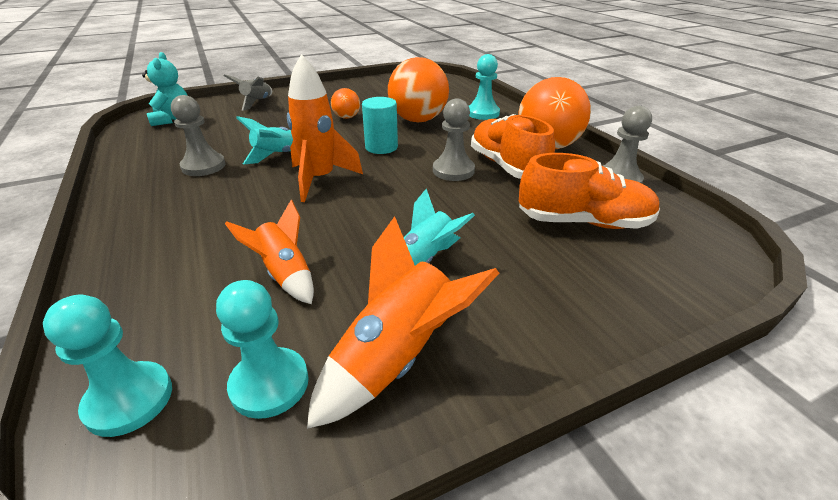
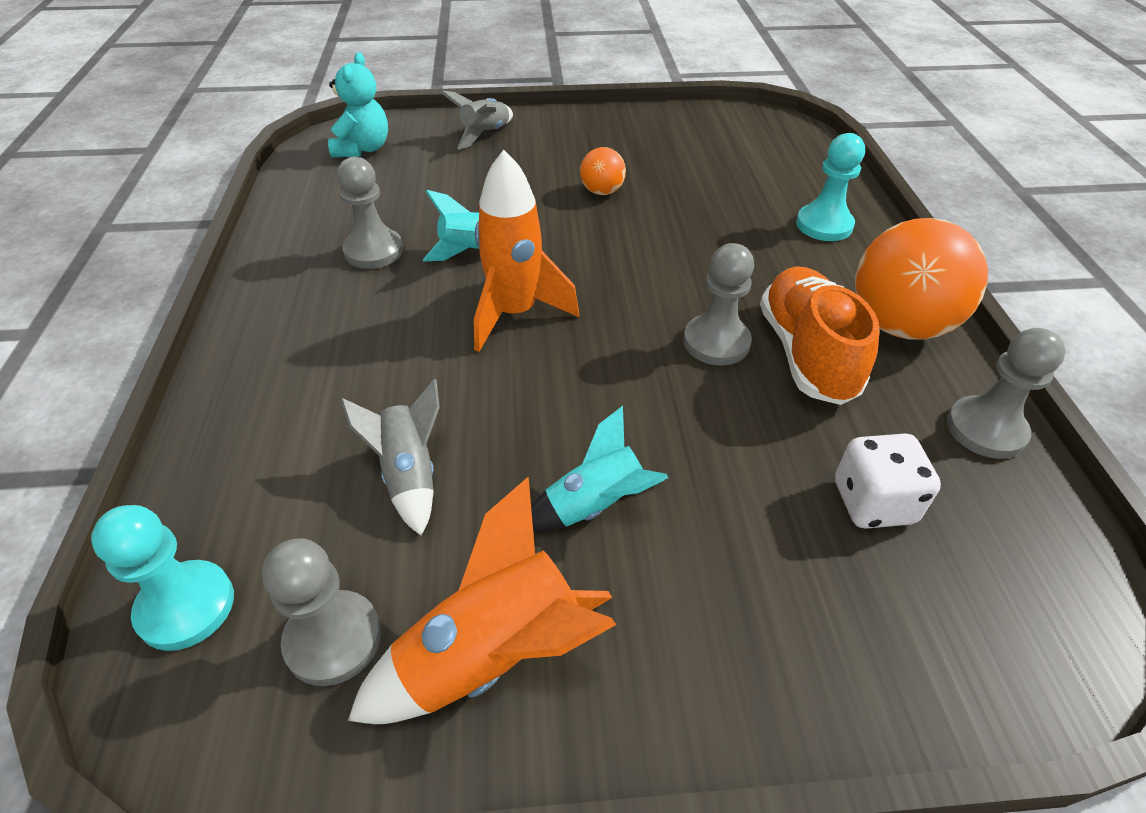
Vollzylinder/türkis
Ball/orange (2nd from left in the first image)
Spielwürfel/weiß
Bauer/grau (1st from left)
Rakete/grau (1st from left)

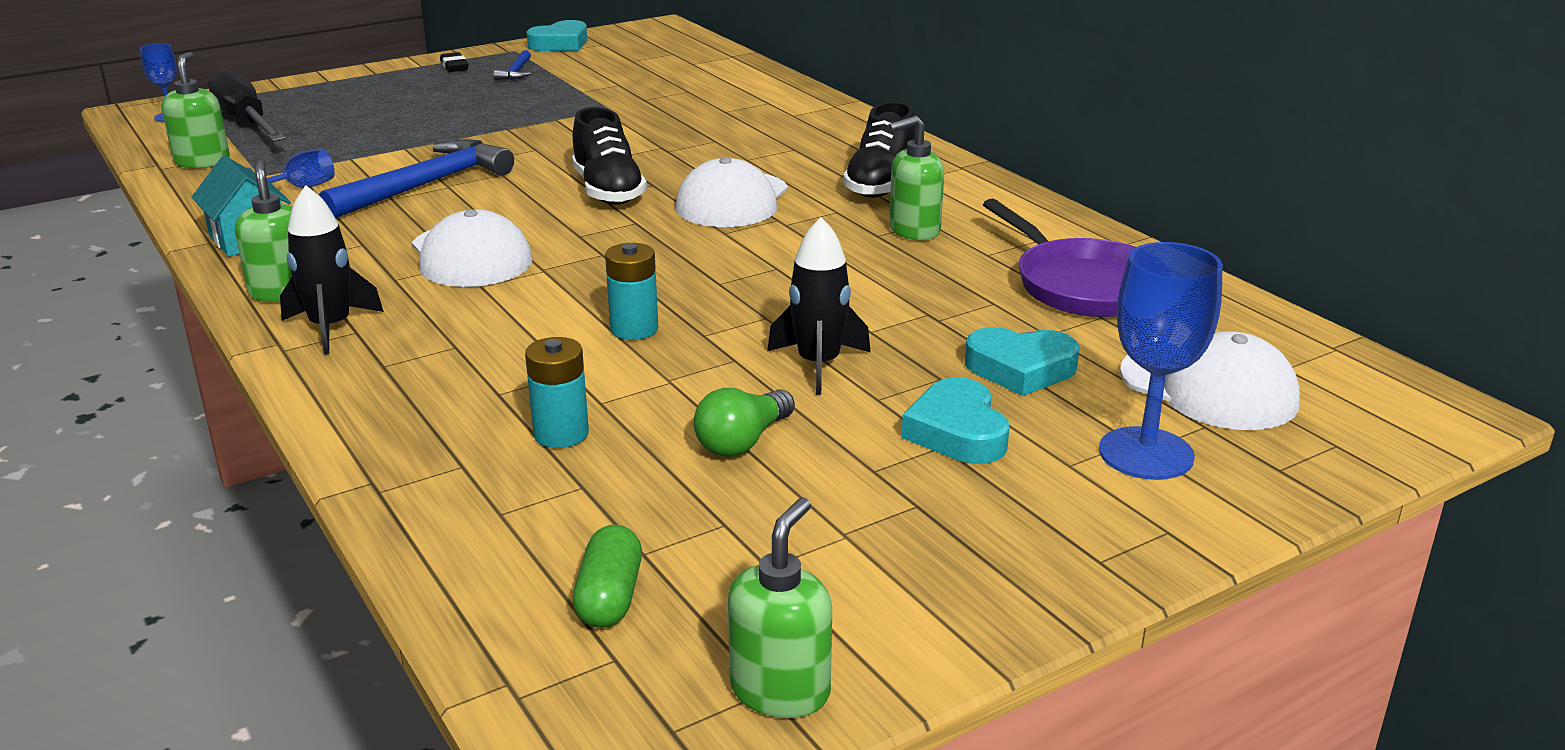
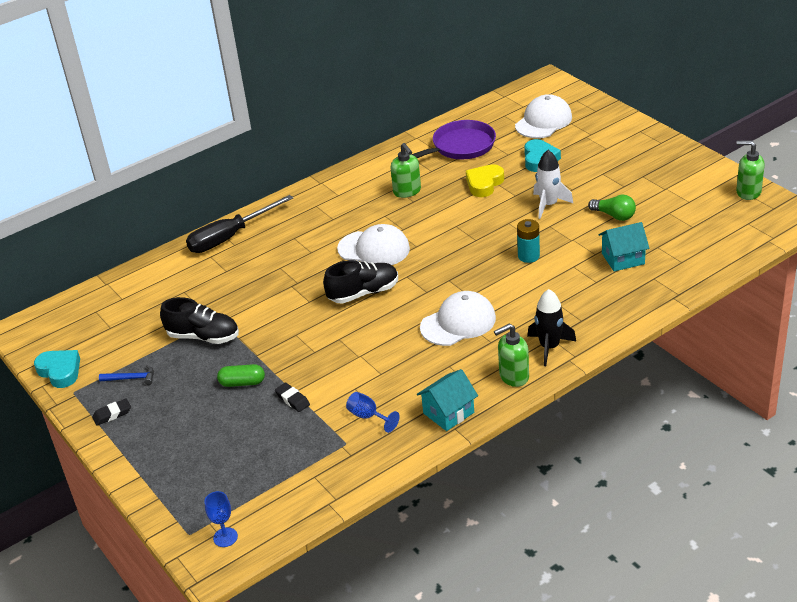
Seifenspender/grün (1st from left in the first image)
Hammer/blau (1st from left in the first image)
Herz/türkis (2nd from left in the first image)
Kelch/blau (3rd from left in the first image)
Radiergummi/schwarz (2nd from left)
Herz/gelb
Schraubenzieher/schwarz
Kapsel/grün
Schuh/schwarz (1st from left)
Haus/türkis (2nd from left)
Rakete/weiß

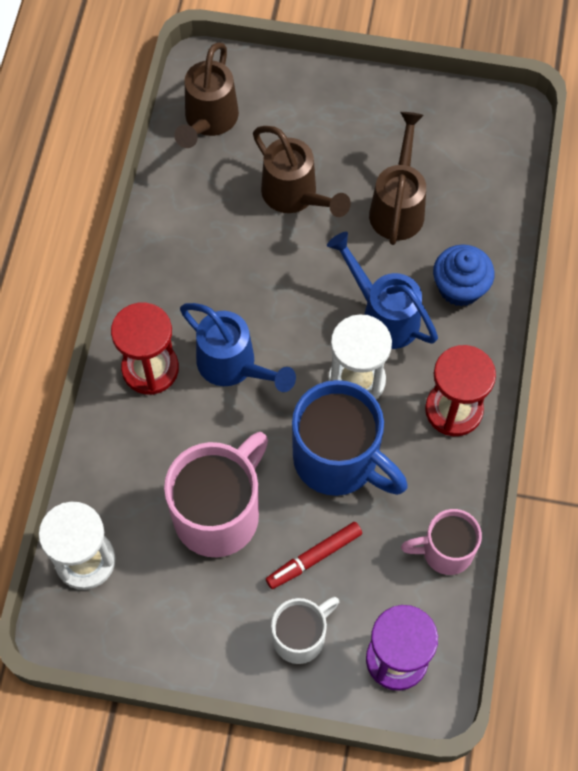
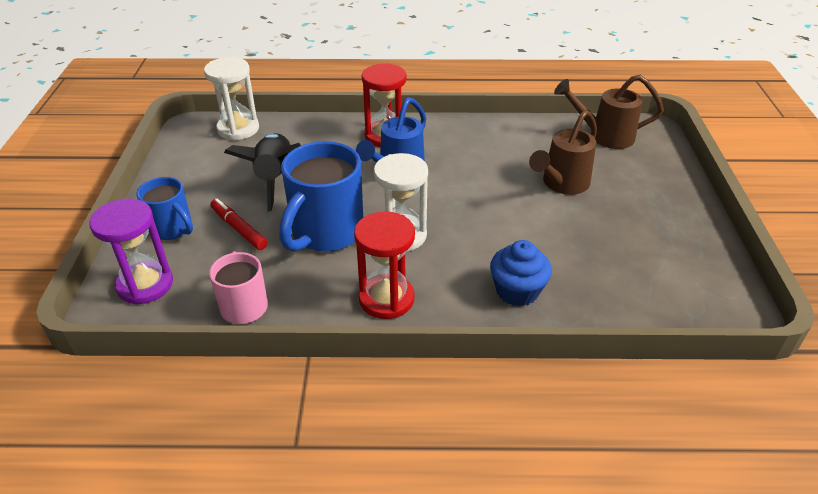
Gießkanne/blau (2nd from left in the first image)
Gießkanne/braun (3rd from left in the first image)
Rakete/schwarz
Tasse/blau (1st from left)

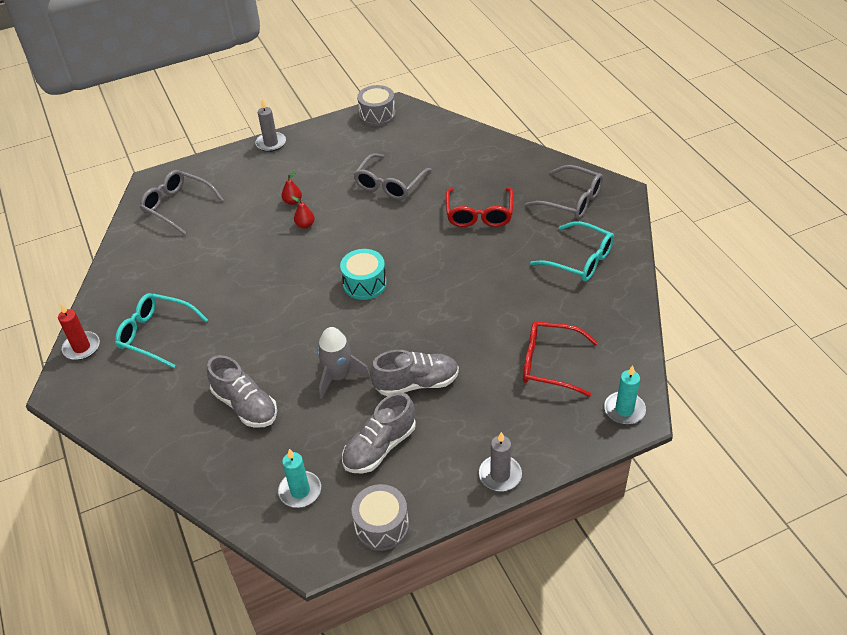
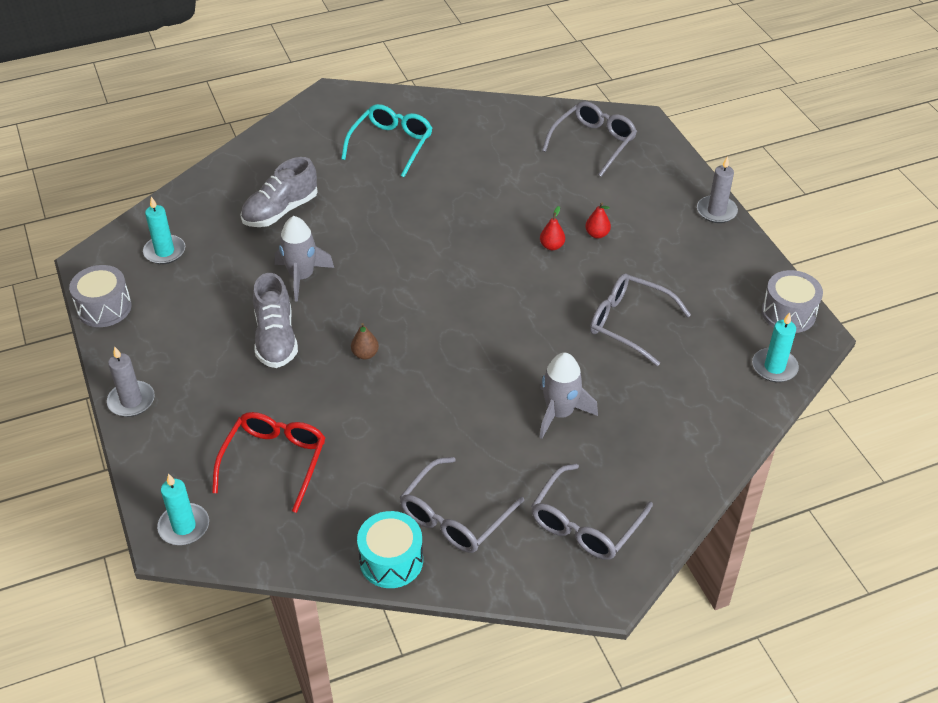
Kerze/rot
Schuh/grau (2nd from left in the first image)
Birne/braun
Kerze/türkis (3rd from left)
Trommel/türkis
Rakete/grau (2nd from left)
Brille/grau (1st from left)

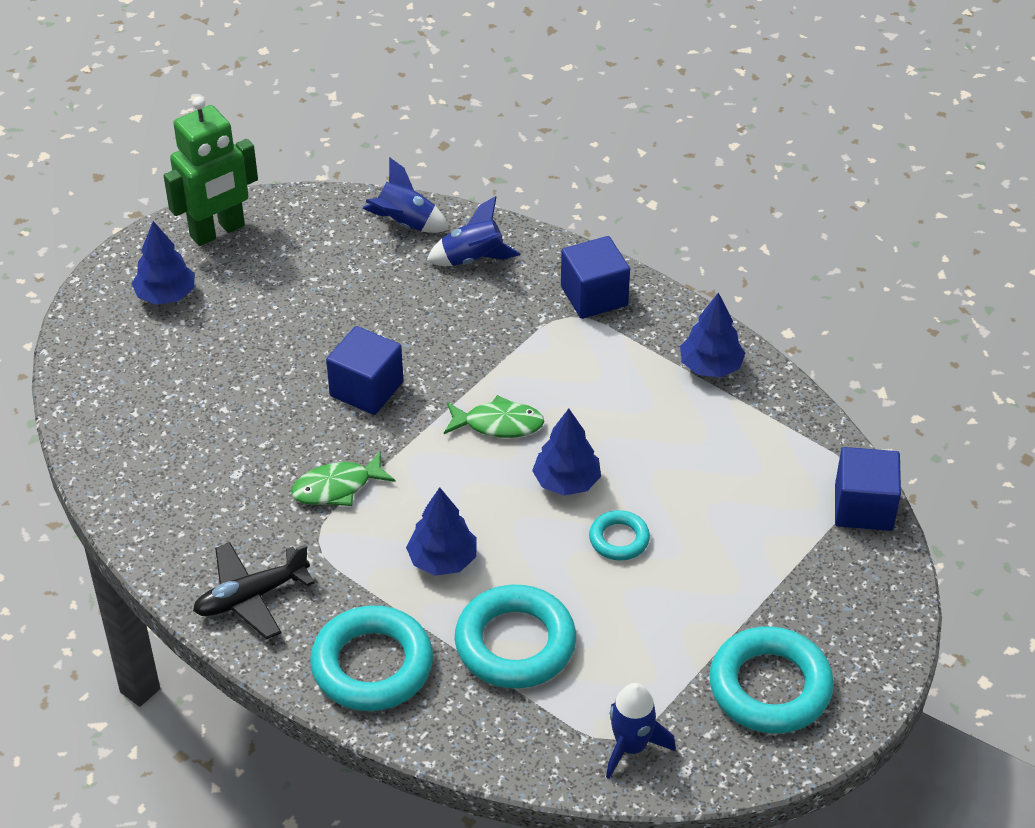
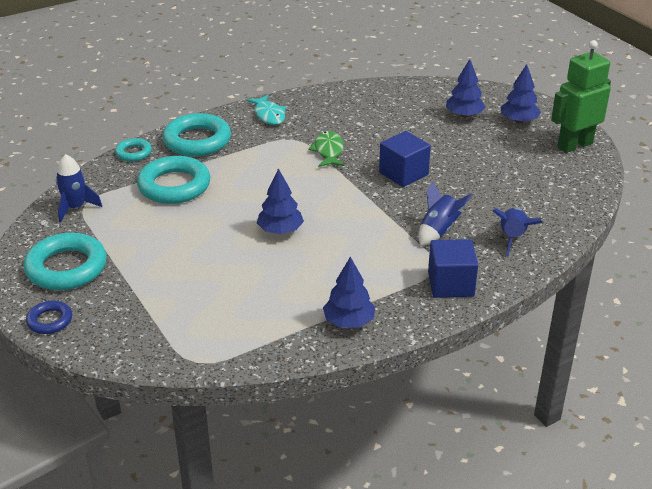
Fisch/grün (2nd from left in the first image)
Kubus/blau (3rd from left in the first image)
Ring/blau
Rakete/blau (2nd from left)
Baum/blau (3rd from left)
Ring/türkis (2nd from left)
Fisch/türkis
Roboter/grün

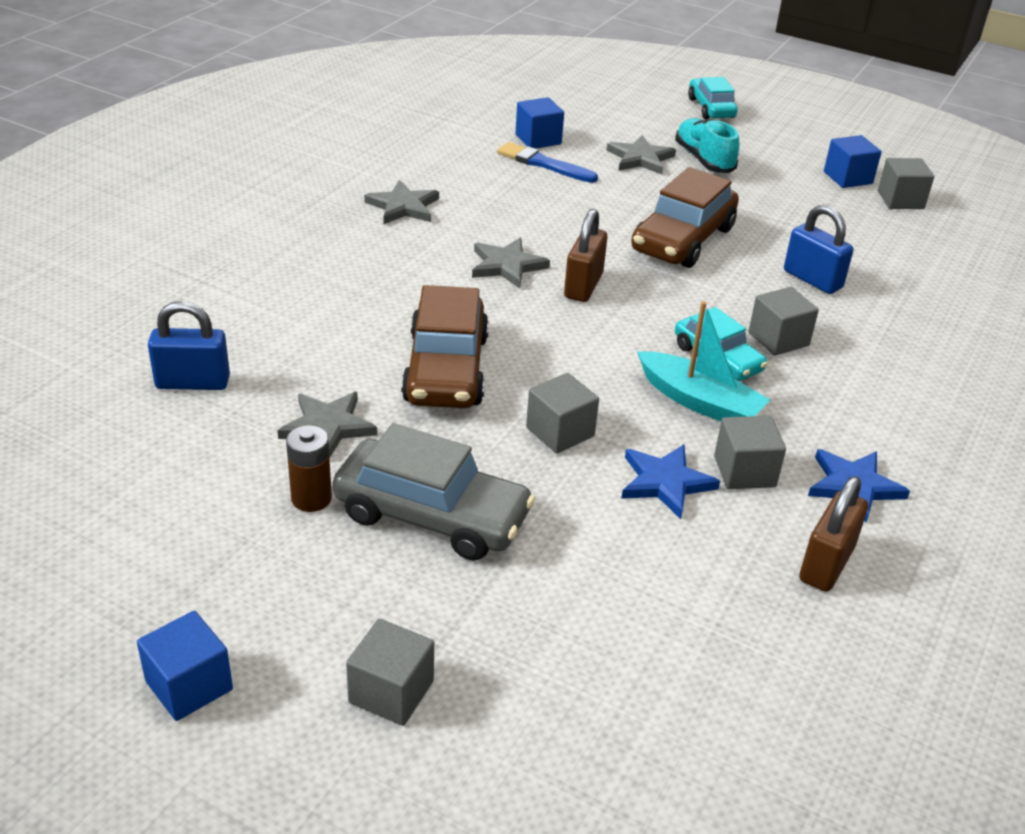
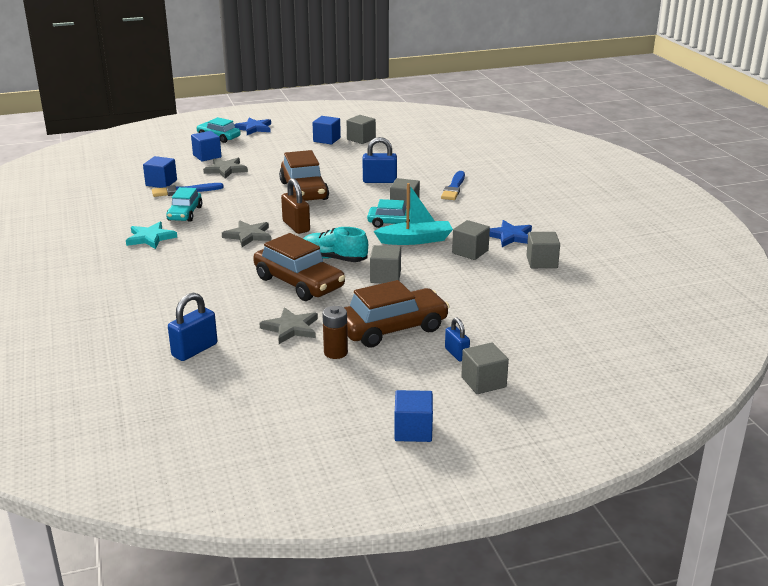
Auto/türkis (1st from left)
Kubus/blau (2nd from left)
Pinsel/blau (2nd from left)
Vorhängeschloss/blau (3rd from left)
Stern/blau (1st from left)
Schuh/türkis
Kubus/grau (6th from left)
Auto/braun (3rd from left)
Stern/türkis

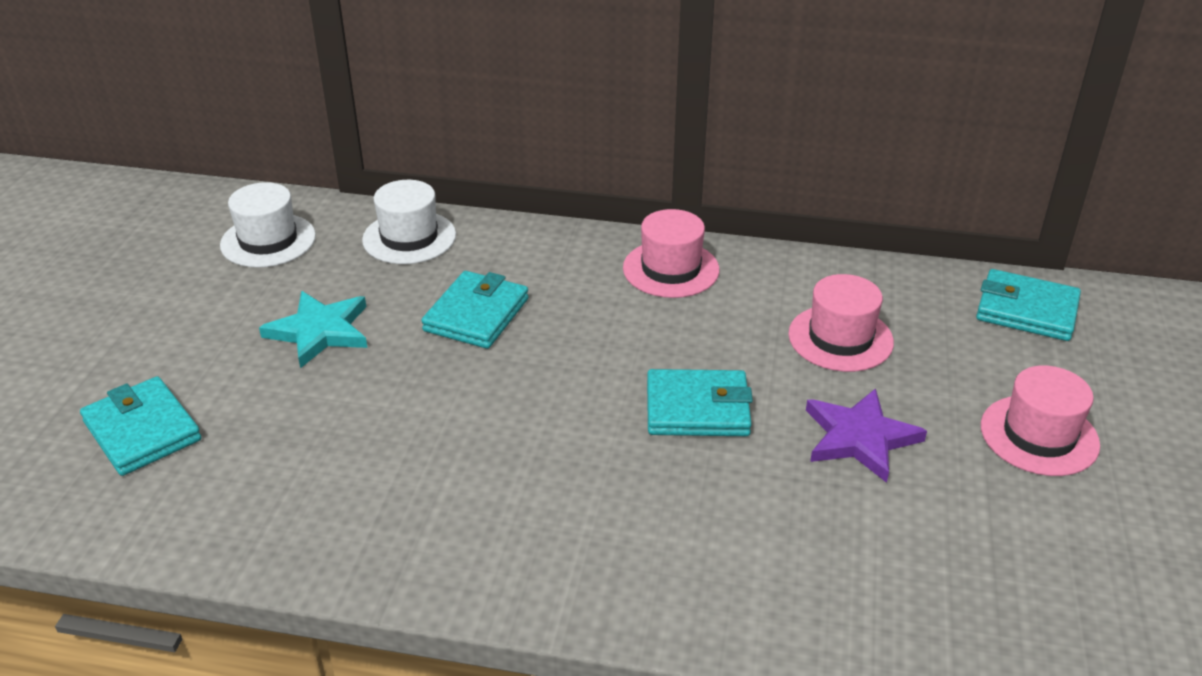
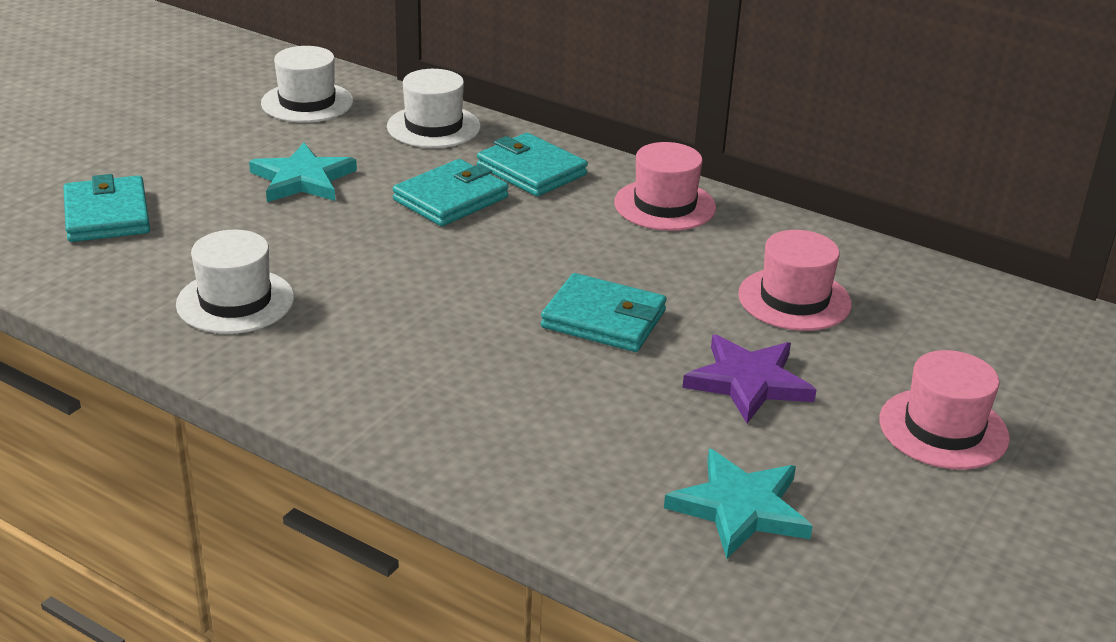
Hut/weiß (1st from left)
Stern/türkis (2nd from left)
Geldbörse/türkis (3rd from left)

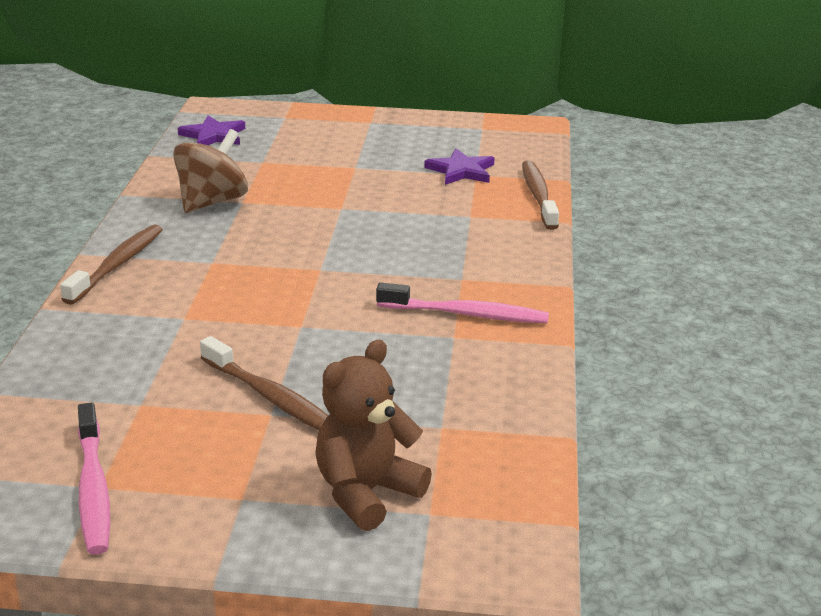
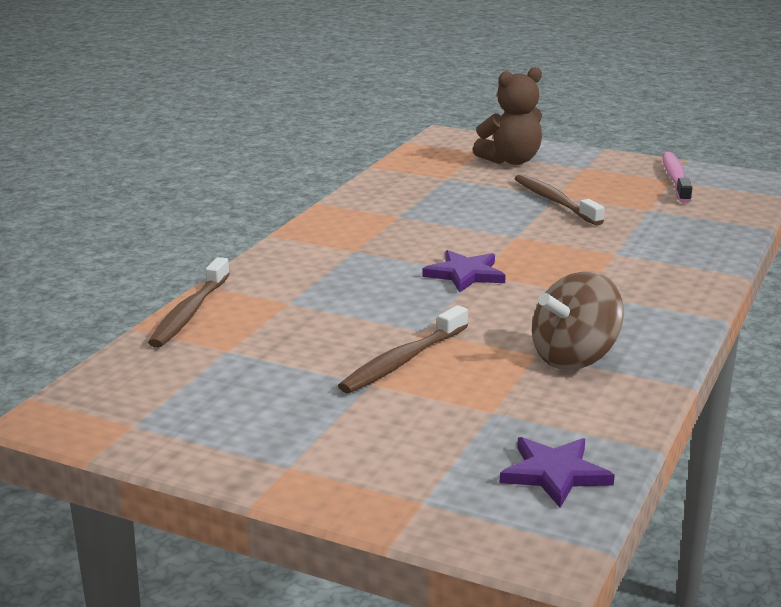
Zahnbürste/rosa (2nd from left in the first image)
Zahnbürste/braun (2nd from left)
Stern/lila (1st from left)

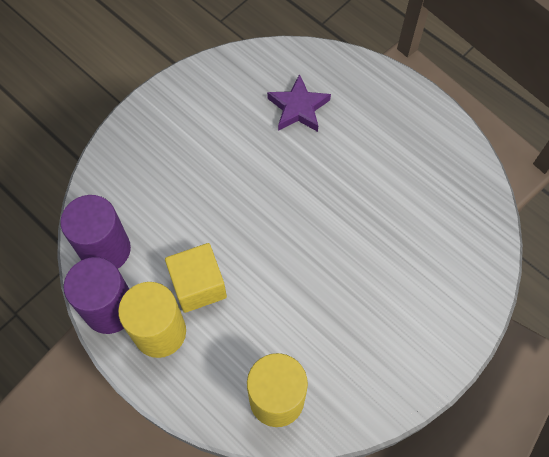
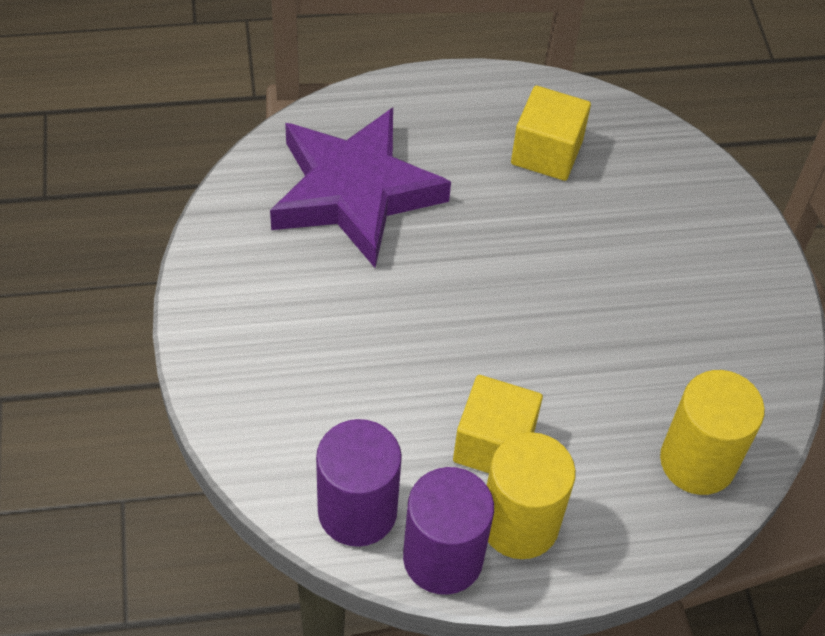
Kubus/gelb (2nd from left)
Stern/lila

